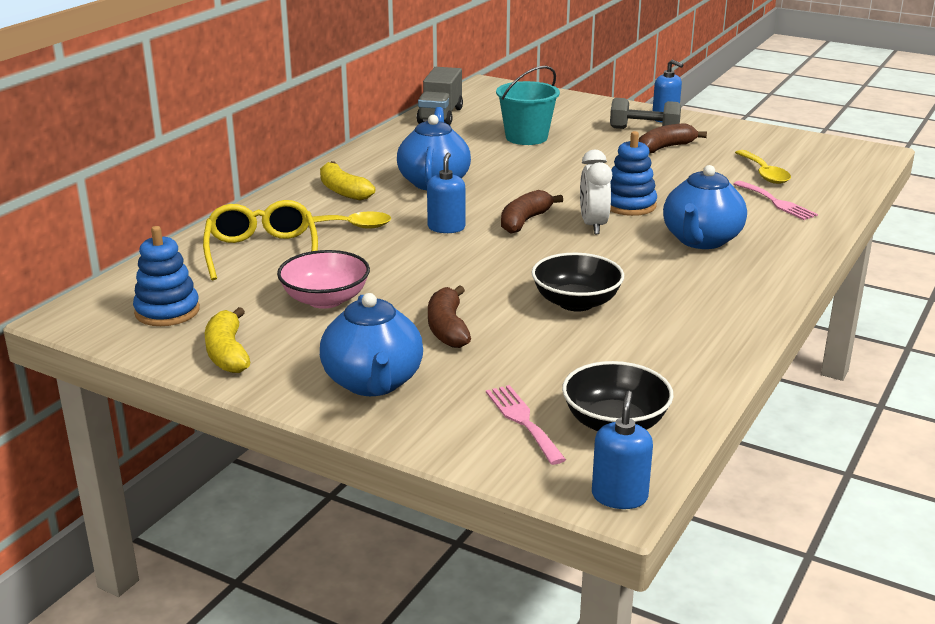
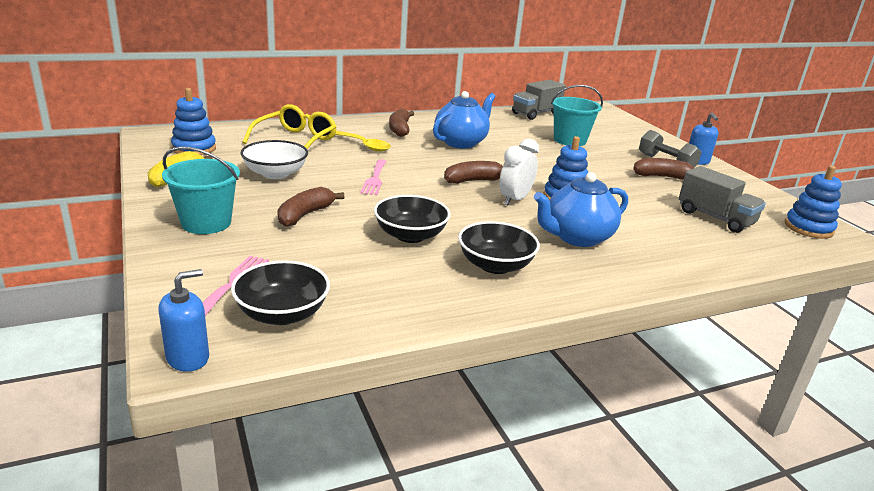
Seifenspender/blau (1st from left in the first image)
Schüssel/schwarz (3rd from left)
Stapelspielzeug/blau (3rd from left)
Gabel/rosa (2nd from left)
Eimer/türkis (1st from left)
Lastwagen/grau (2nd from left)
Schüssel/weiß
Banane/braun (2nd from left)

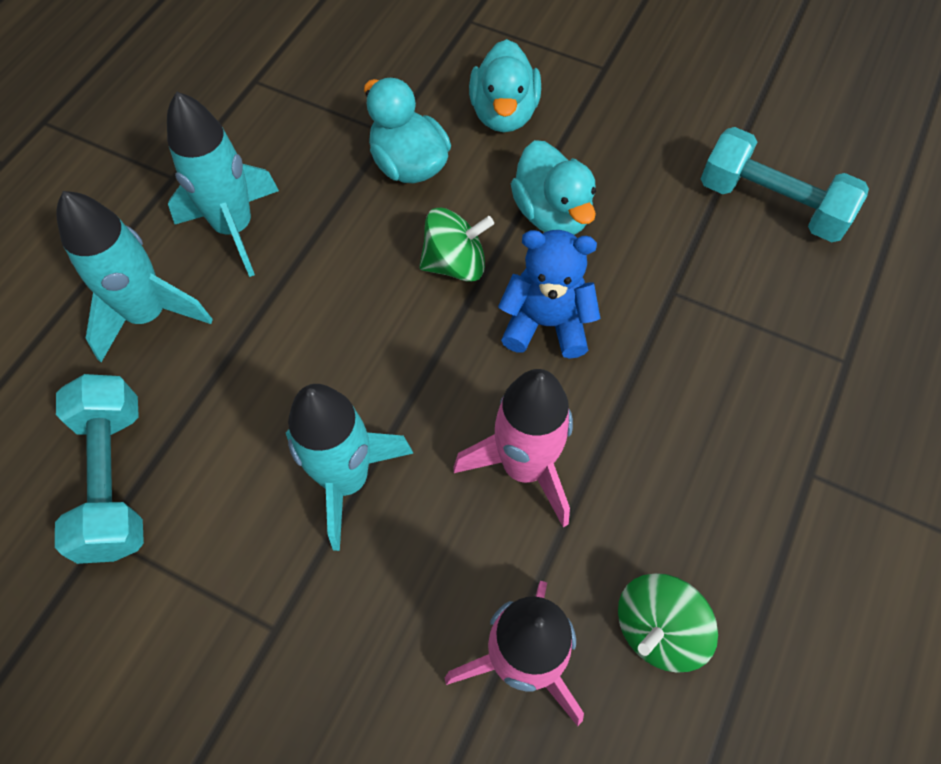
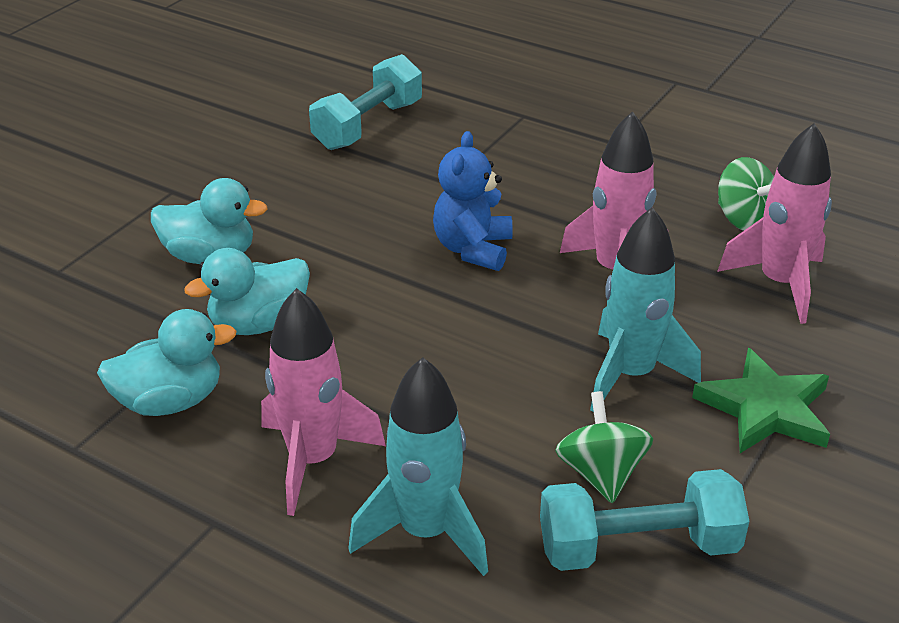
Stern/grün
Kreisel/grün (1st from left)
Ente/türkis (1st from left)
Rakete/rosa (1st from left)

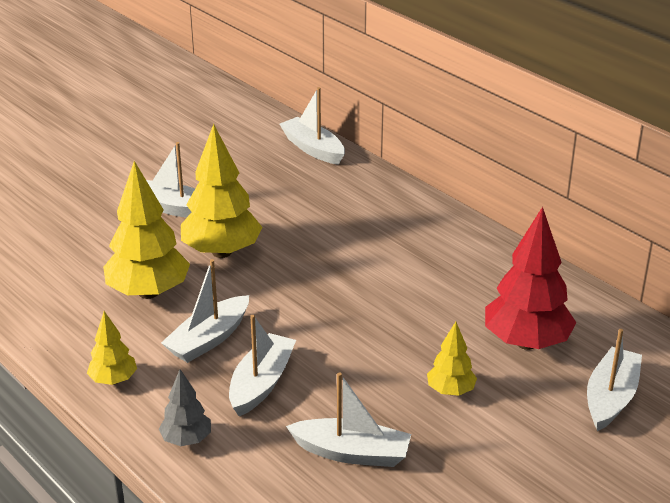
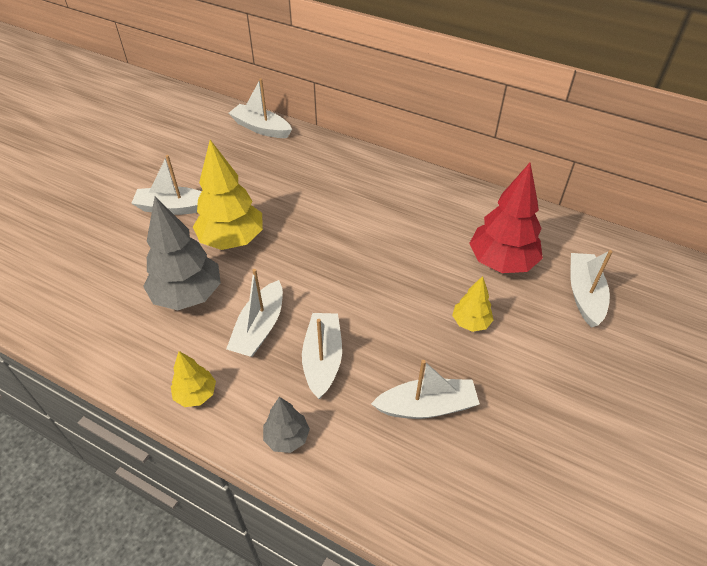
Baum/grau (1st from left)

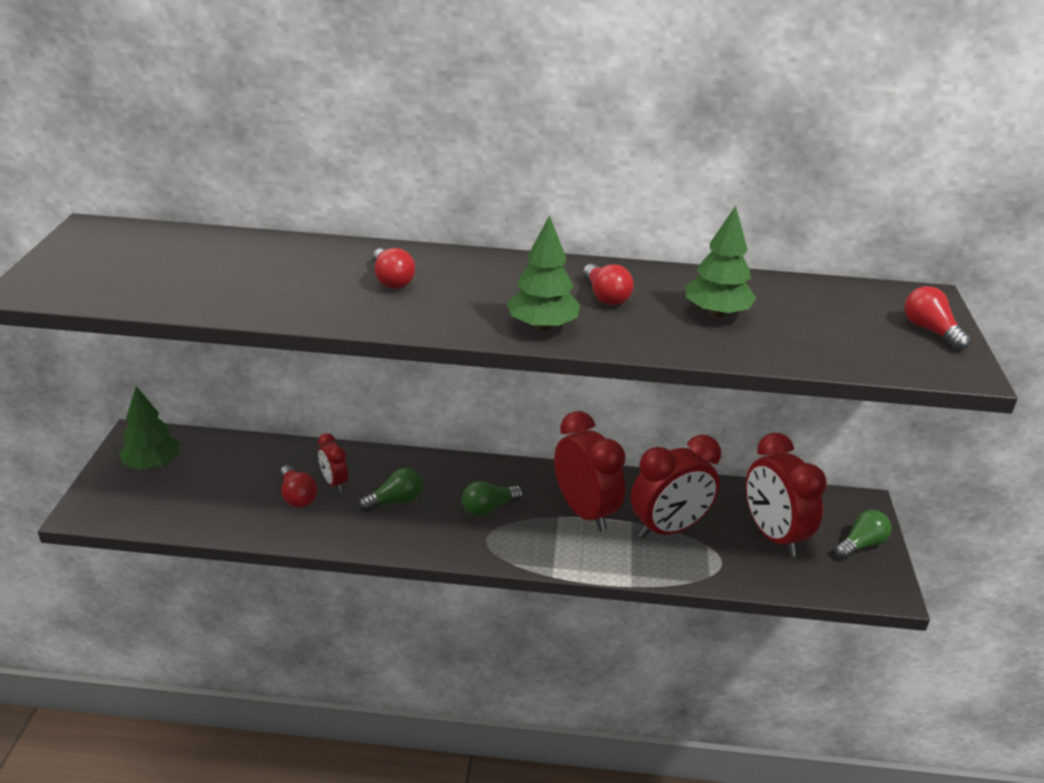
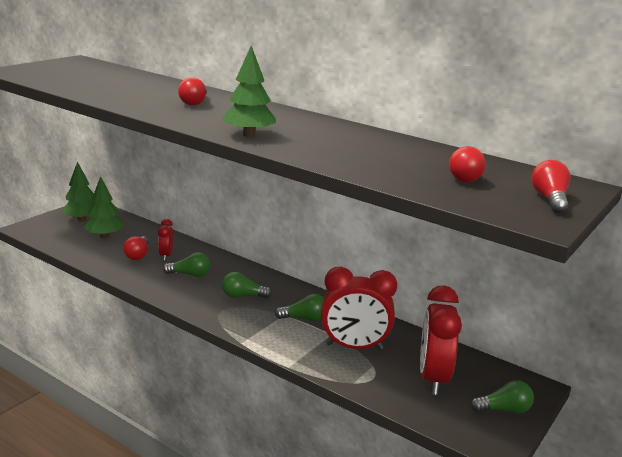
Glühbirne/rot (3rd from left)
Baum/grün (2nd from left)
Glühbirne/grün (3rd from left)

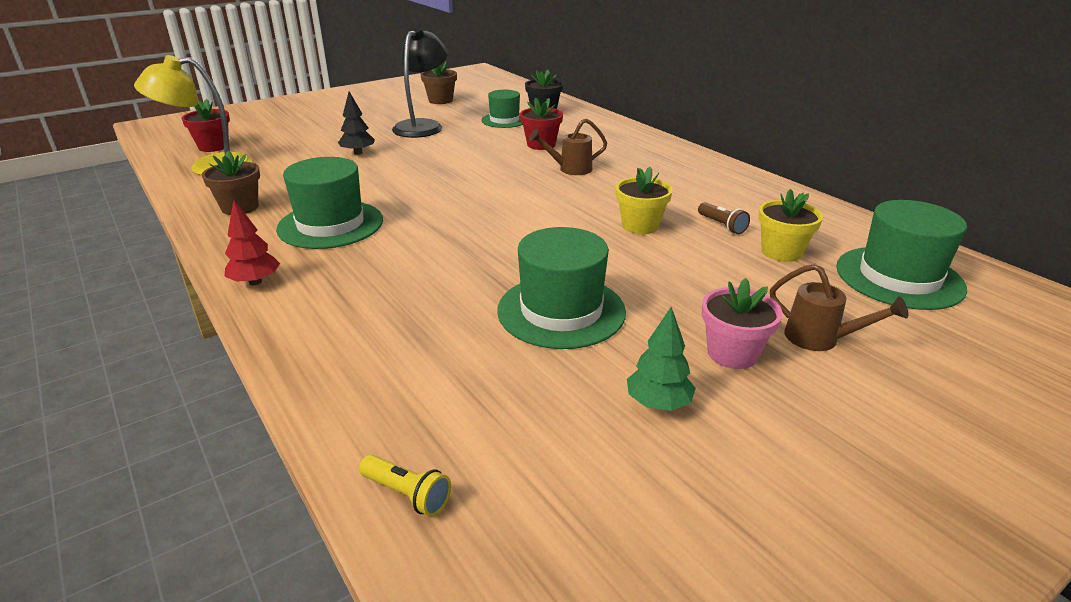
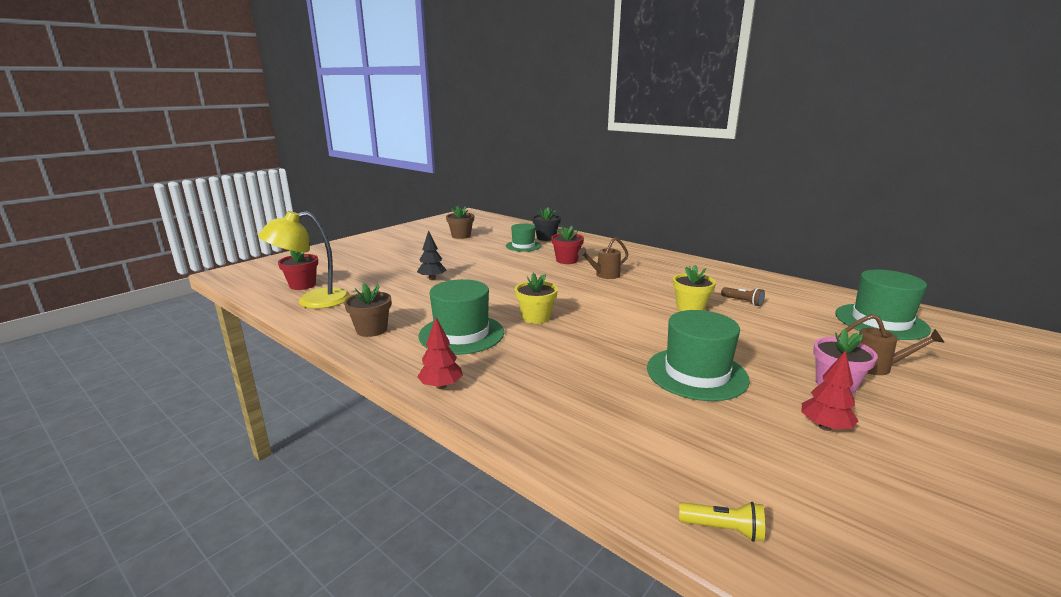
Lampe/schwarz
Blumentopf/gelb (1st from left)
Baum/rot (2nd from left)

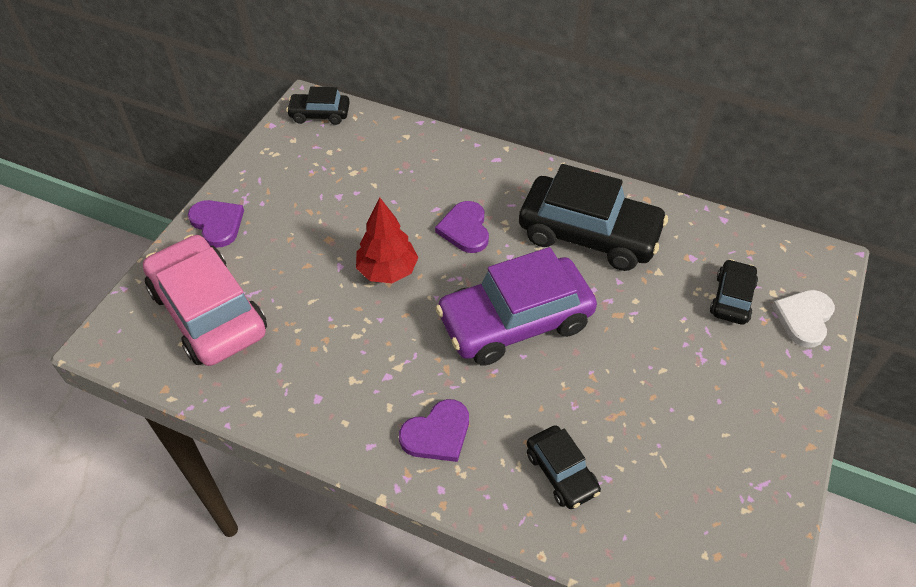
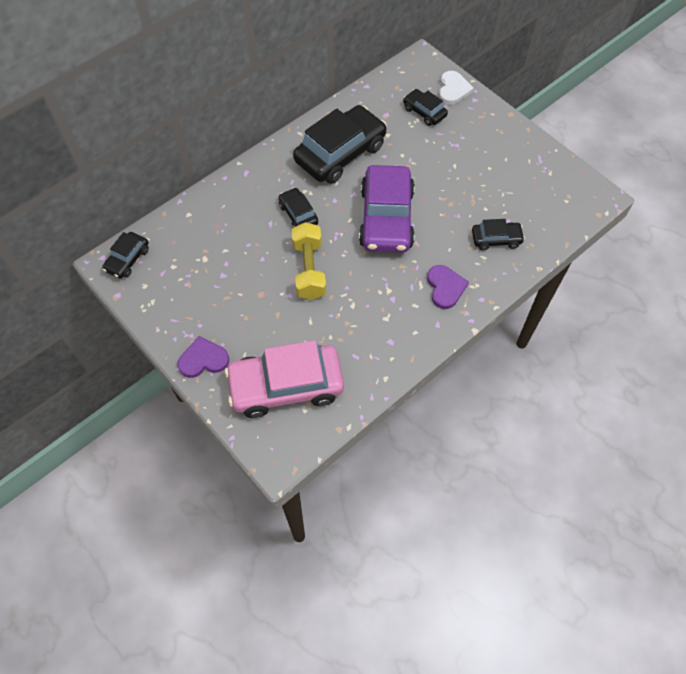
Hantel/gelb
Auto/schwarz (2nd from left)
Herz/weiß

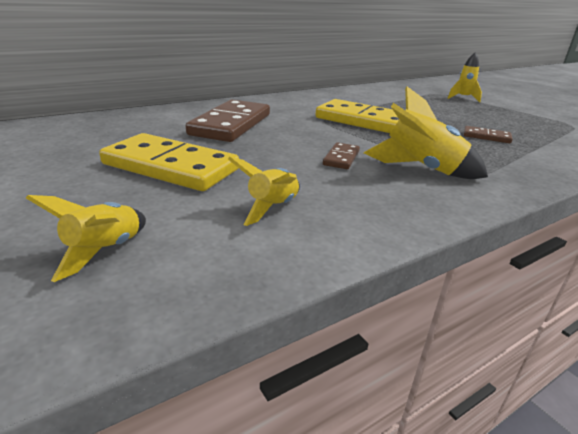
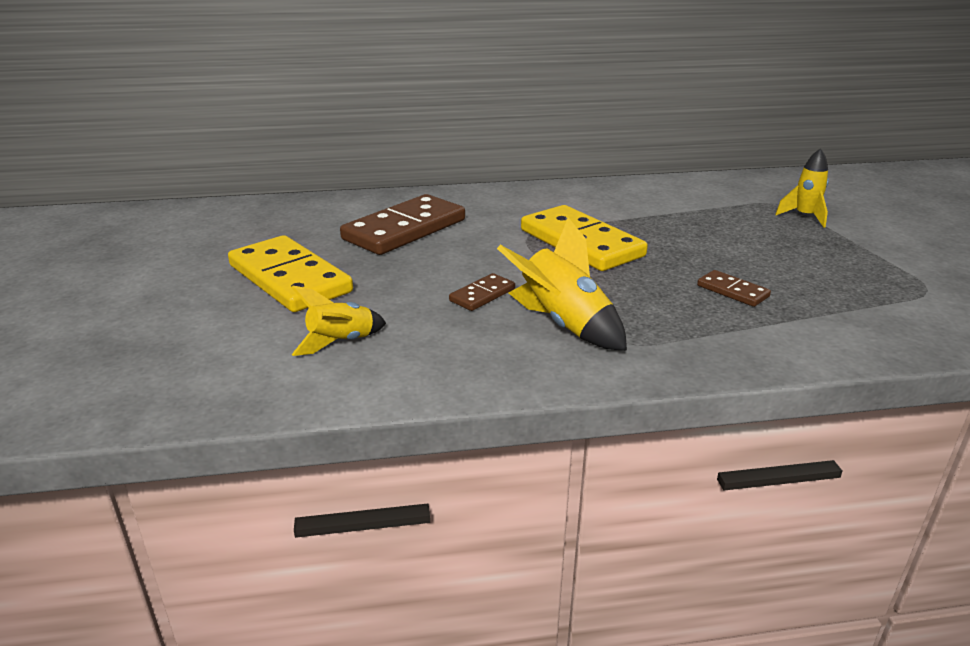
Rakete/gelb (1st from left in the first image)

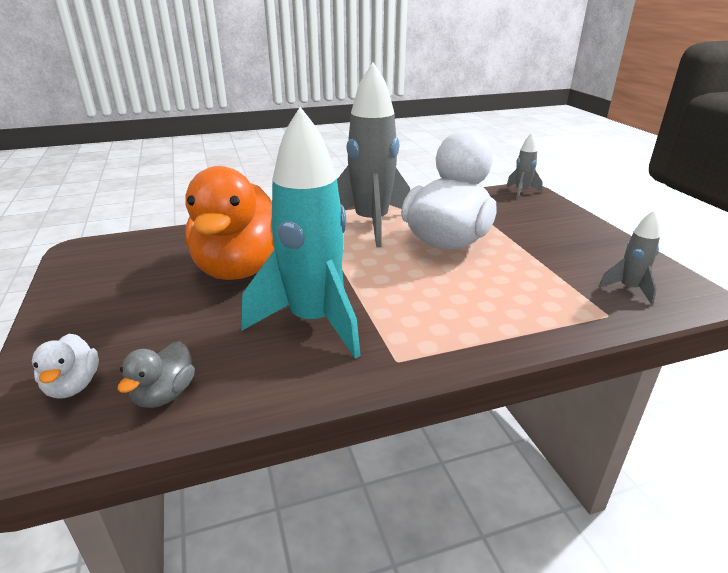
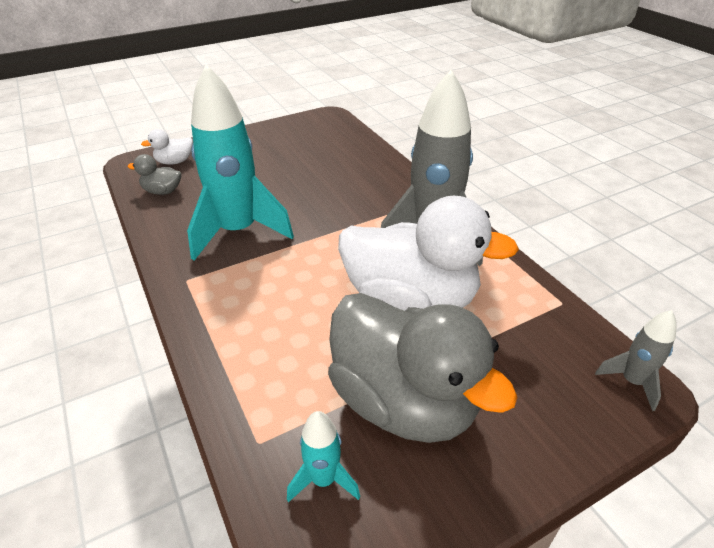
Ente/orange
Ente/grau (2nd from left)
Rakete/türkis (2nd from left)

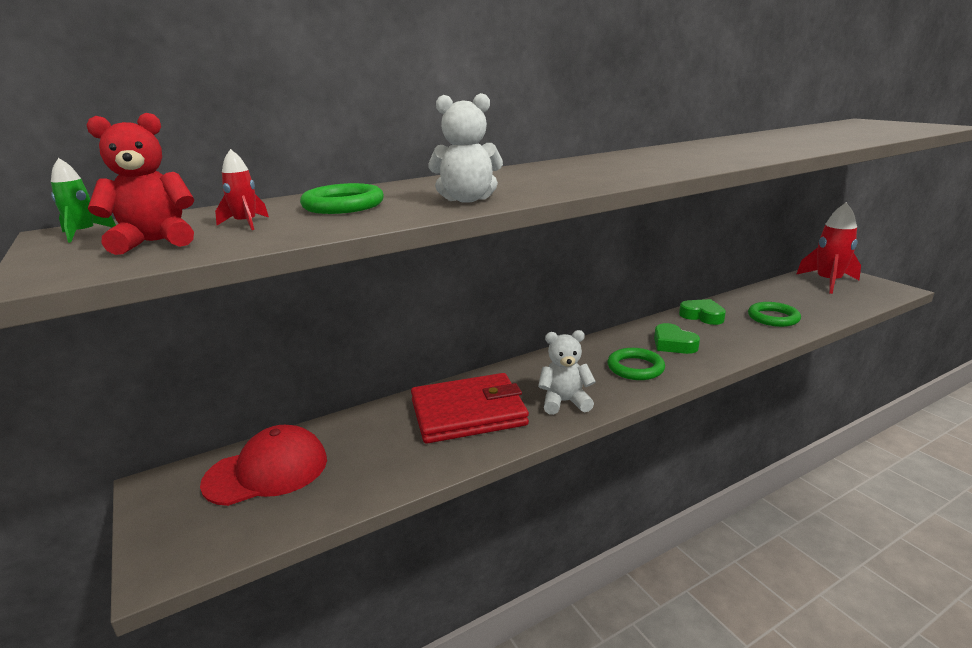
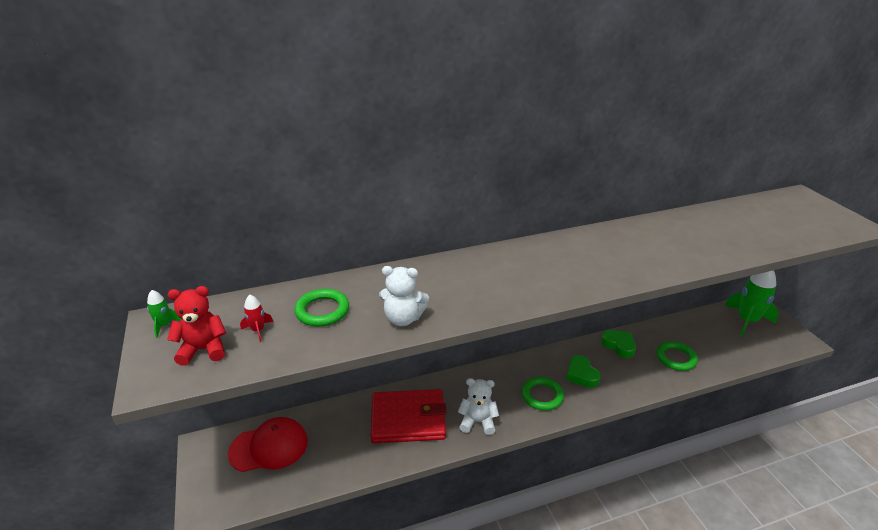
Rakete/grün (2nd from left)

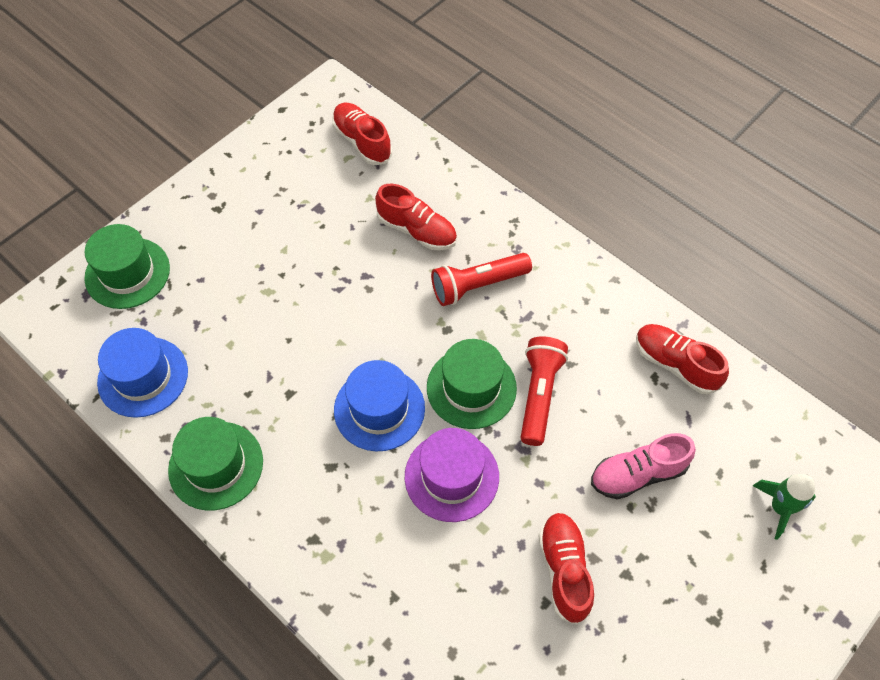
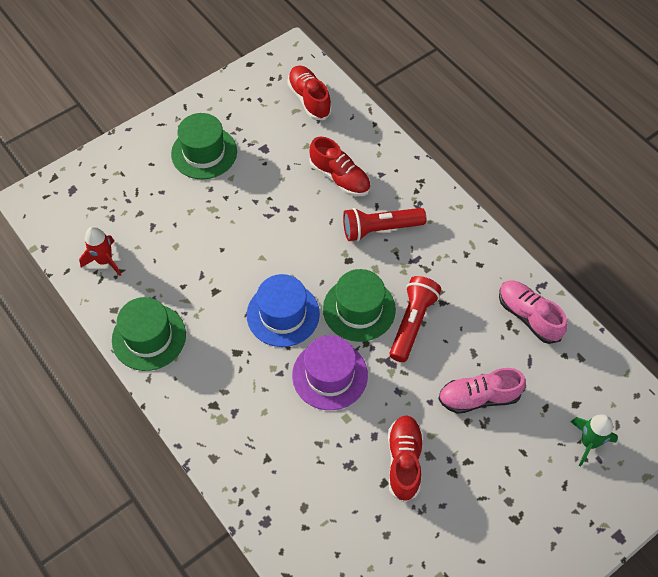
Hut/grün (2nd from left)
Rakete/rot
Schuh/rosa (2nd from left)

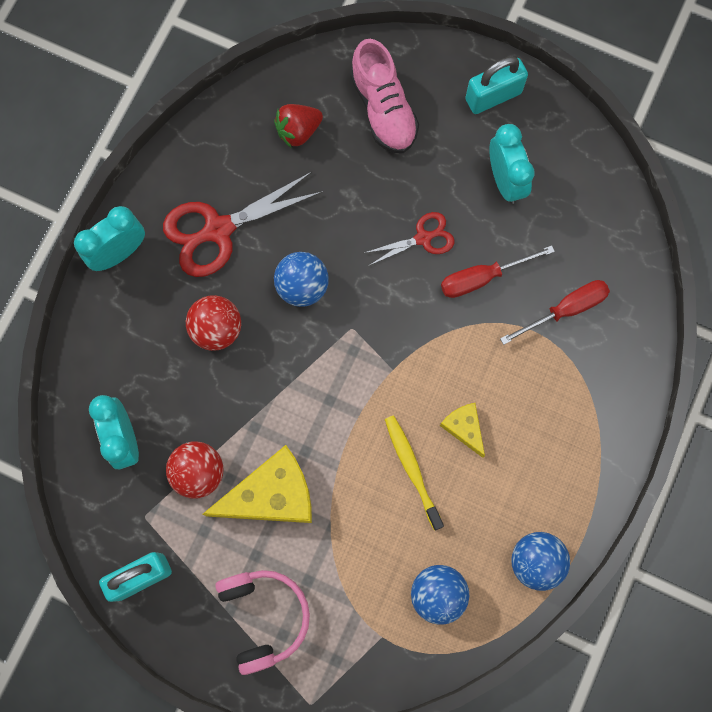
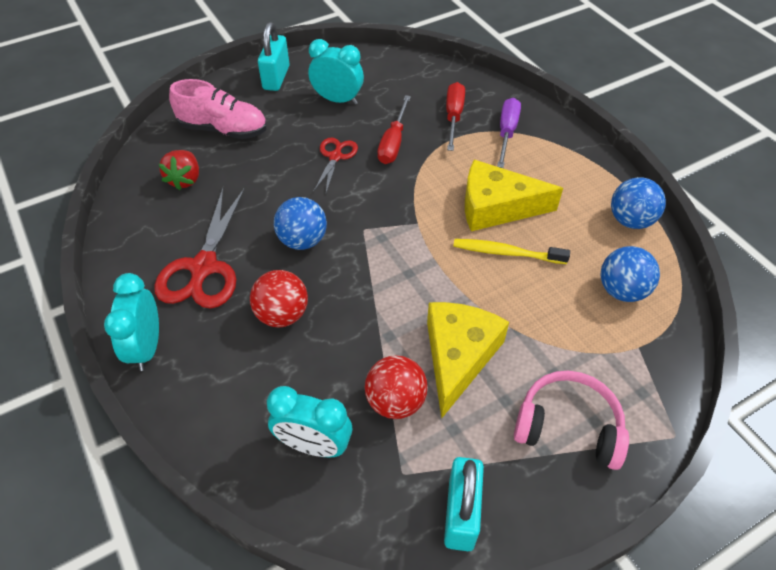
Schraubenzieher/lila
Käse/gelb (2nd from left)

